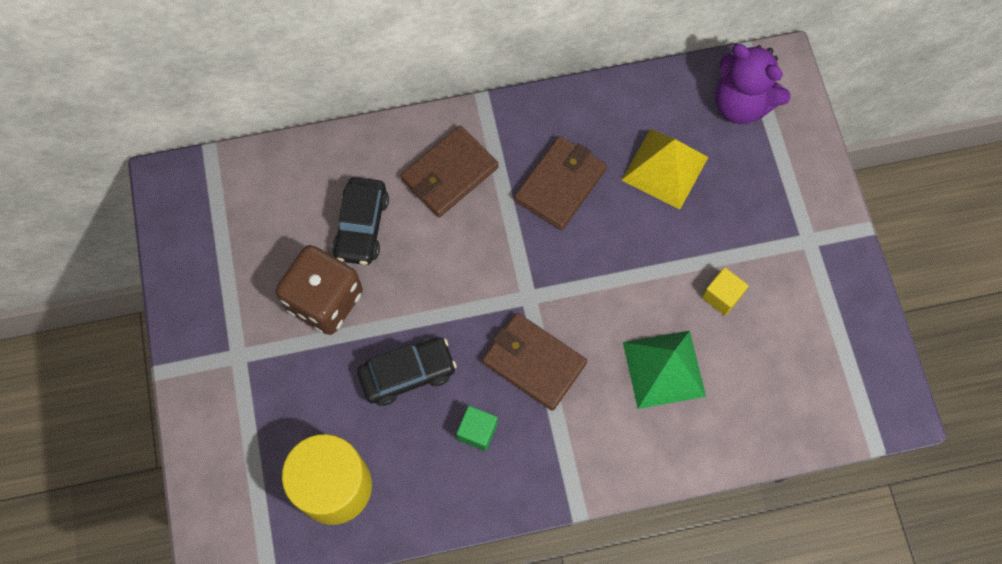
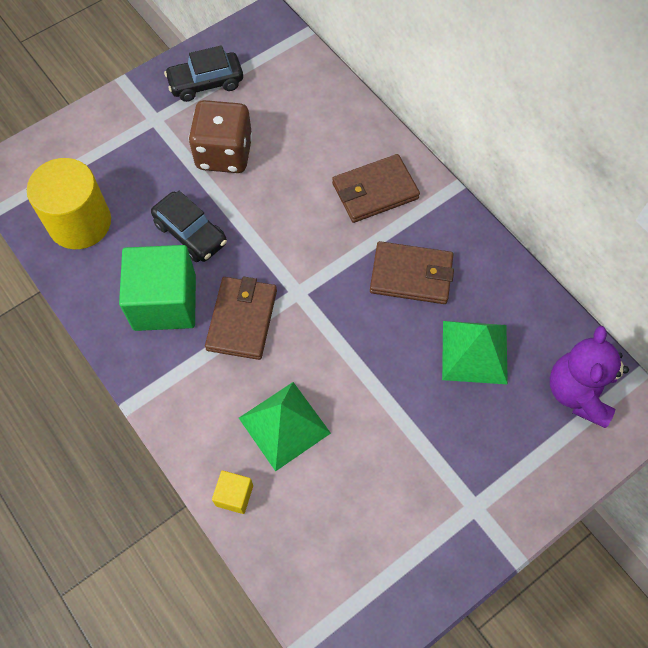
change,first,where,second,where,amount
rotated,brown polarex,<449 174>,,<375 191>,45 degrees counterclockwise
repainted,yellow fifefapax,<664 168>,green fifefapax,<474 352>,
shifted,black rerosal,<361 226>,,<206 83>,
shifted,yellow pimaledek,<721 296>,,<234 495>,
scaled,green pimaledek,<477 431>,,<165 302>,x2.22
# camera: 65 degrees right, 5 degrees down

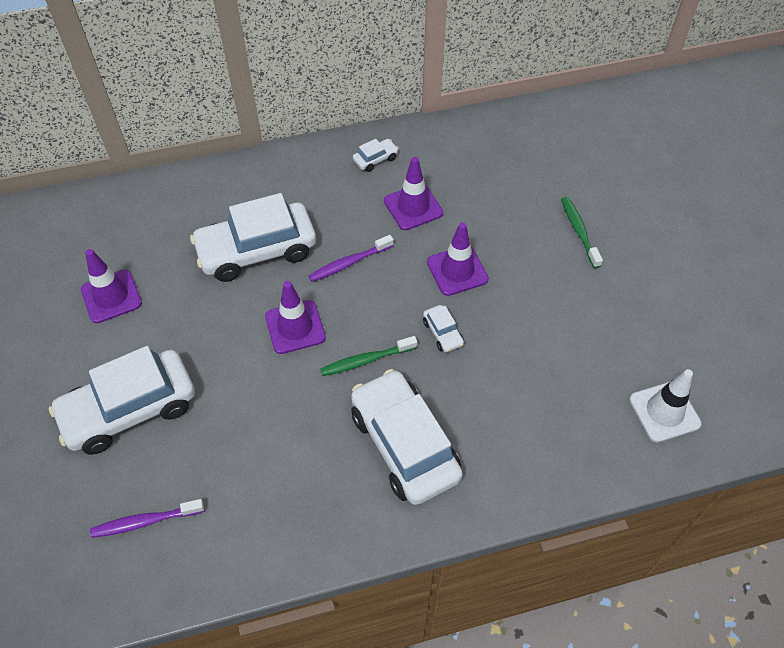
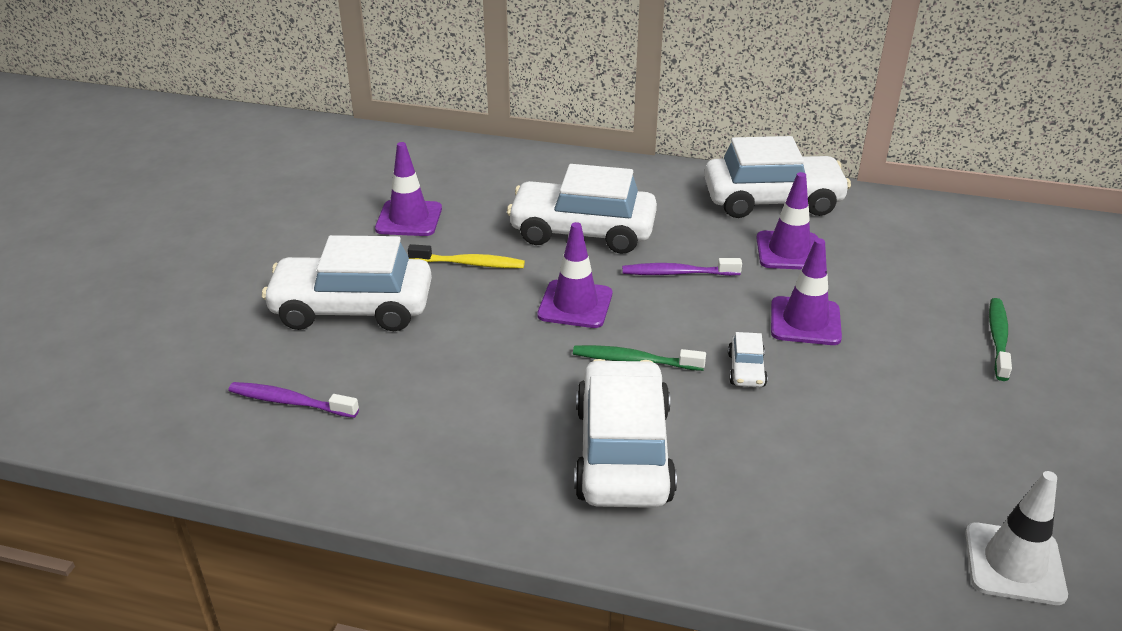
change,first,where,second,where,amount
scaled,white rerosal,<375 159>,,<772 200>,x2.42
new,,,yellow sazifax,<470 264>,
# camera: 30 degrees right, 20 degrees down

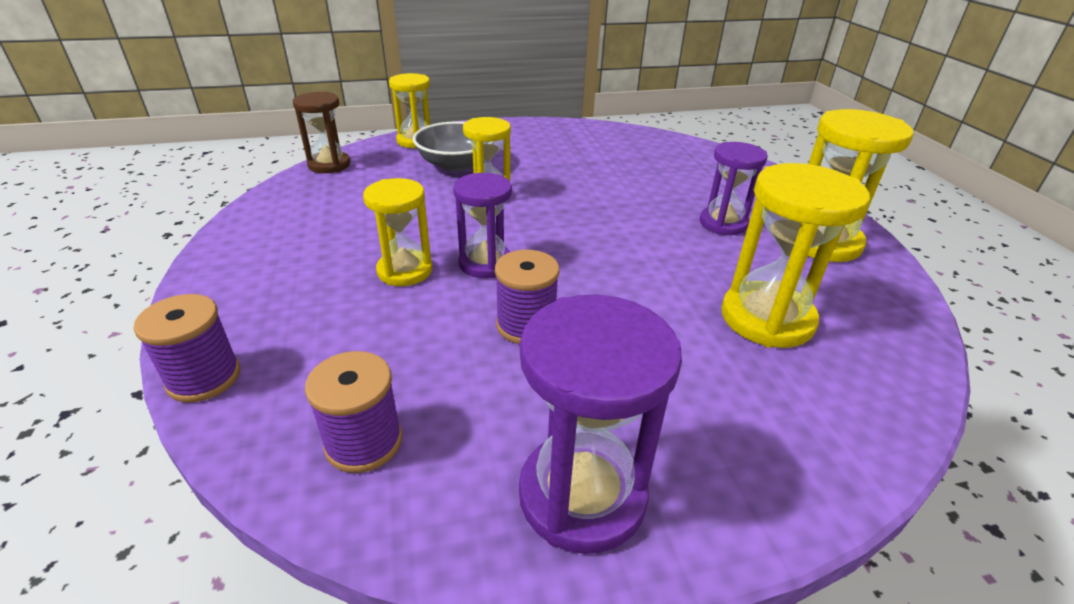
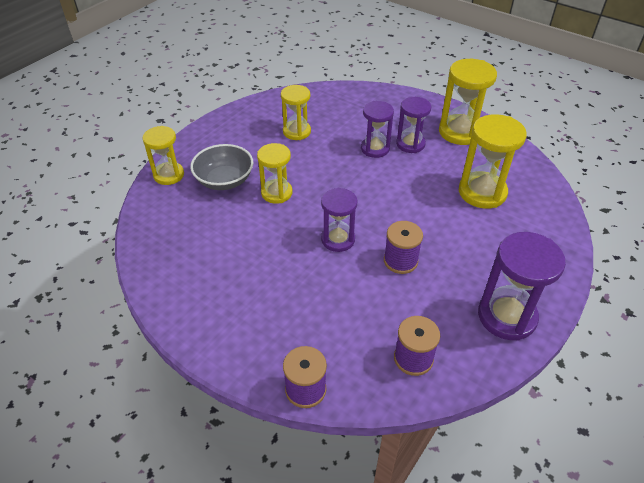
change,first,where,second,where,amount
gone,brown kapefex,<329 165>,,,
shifted,yellow kapefex,<405 271>,,<297 131>,
new,,,purple kapefex,<375 148>,
# camera: 40 degrees left, 10 degrees up

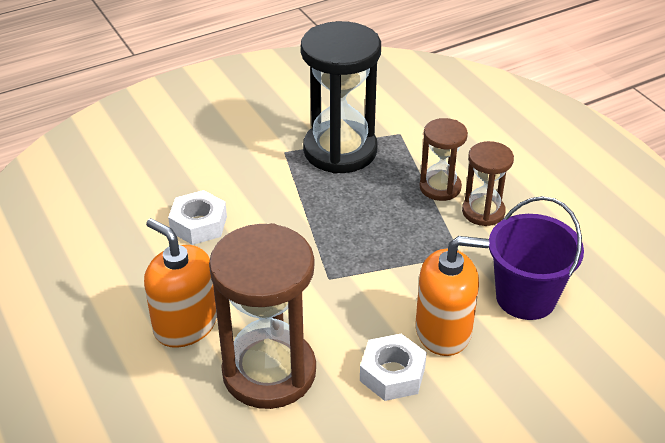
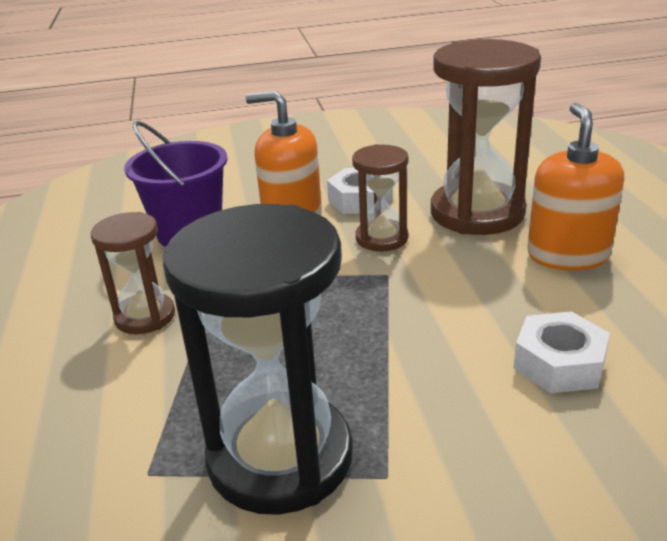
change,first,where,second,where,amount
shifted,brown kapefex,<440 187>,,<382 238>,
rotated,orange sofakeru,<185 325>,,<568 255>,150 degrees counterclockwise
# camera: 160 degrees left, 10 degrees down

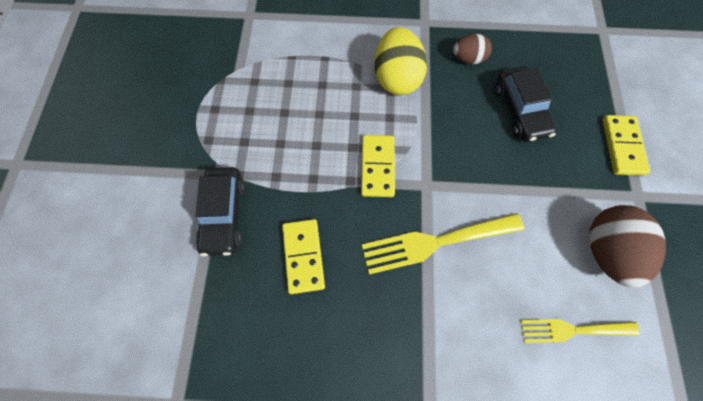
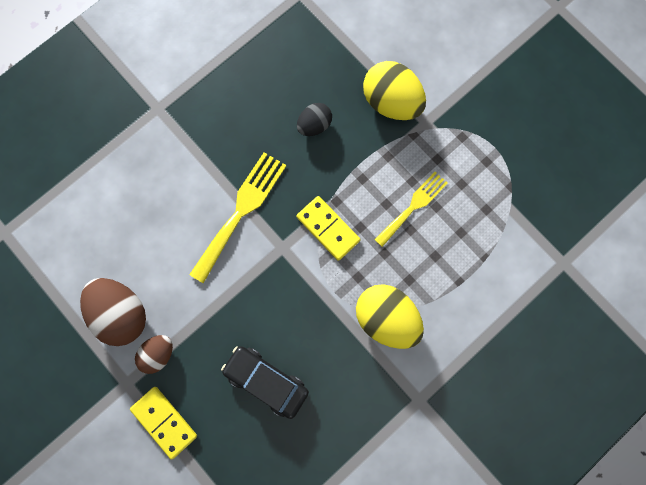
change,first,where,second,where,amount
shifted,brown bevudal,<468 59>,,<158 354>,
swapped,black rerosal,<224 215>,yellow bevudal,<391 102>,
swapped,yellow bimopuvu,<303 256>,black bevudal,<314 125>,
shifted,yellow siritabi,<572 330>,,<413 206>,
# camera: 135 degrees right, 10 degrees up

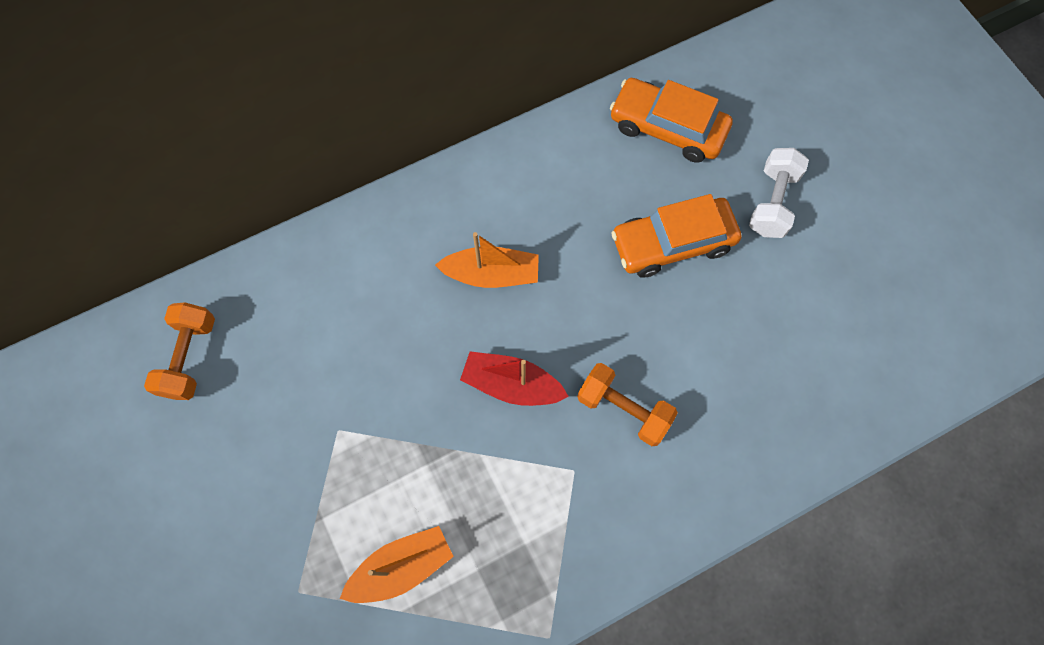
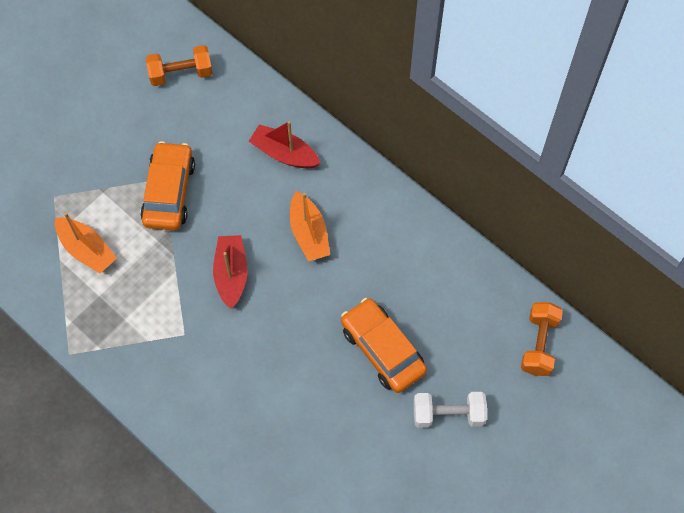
change,first,where,second,where,amount
shifted,orange rerosal,<667 128>,,<169 192>,
shifted,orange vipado,<623 409>,,<539 344>,
new,,,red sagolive,<284 153>,
# camera: 70 degrees right, 5 degrees down

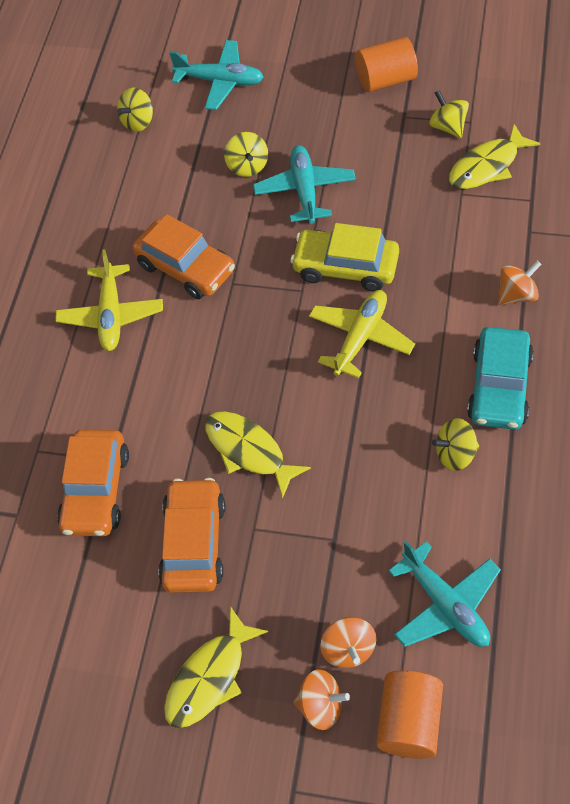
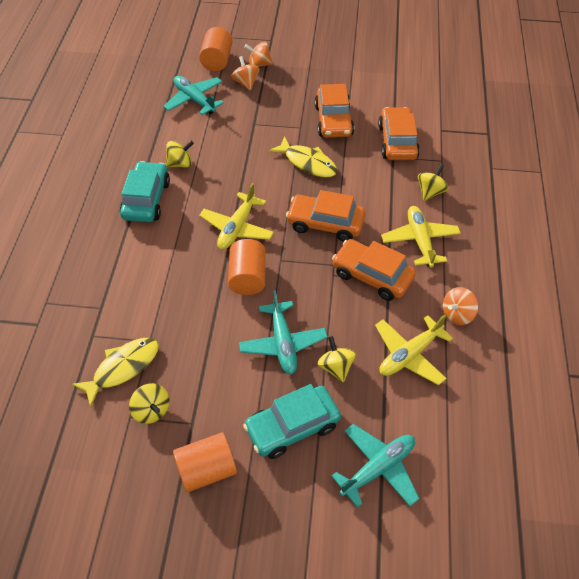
change,first,where,second,where,amount
rotated,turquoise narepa,<220 81>,,<378 468>,135 degrees clockwise
shifted,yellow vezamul,<138 122>,,<430 192>,
swapped,yellow rerosal,<345 267>,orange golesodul,<248 277>,
shifted,orange vezamul,<516 295>,,<457 314>,
gone,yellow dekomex,<210 677>,,,
new,,,orange rerosal,<325 224>,
new,,,yellow narepa,<409 355>,
new,,,turquoise rerosal,<292 427>,
# camera: 170 degrees right, 5 degrees down

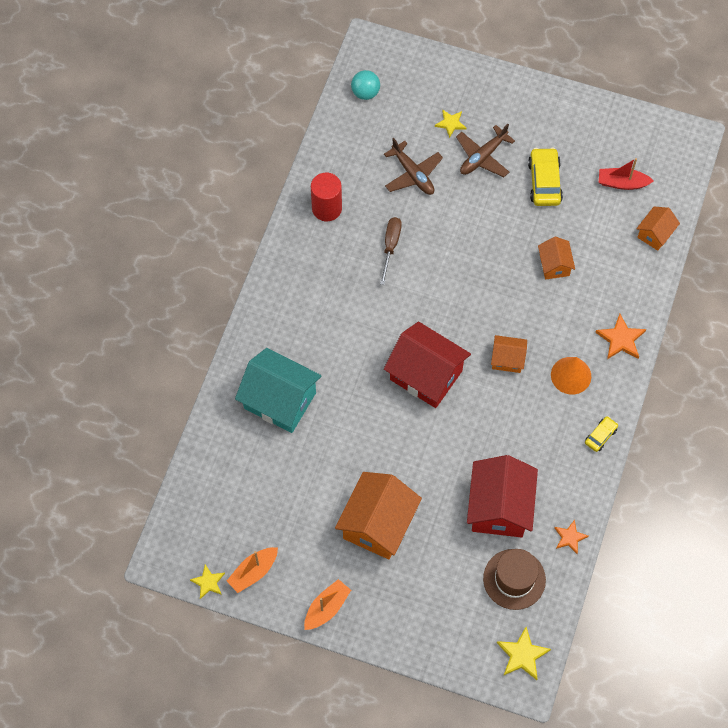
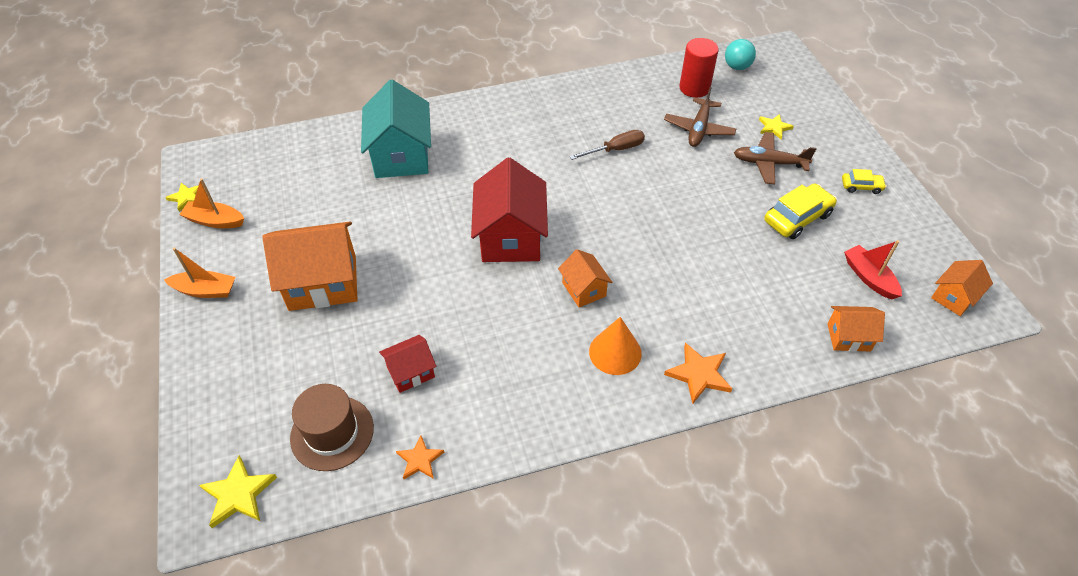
change,first,where,second,where,amount
shifted,red golesodul,<327 208>,,<694 88>,
shifted,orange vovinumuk,<554 265>,,<954 297>,
shifted,yellow rerosal,<600 436>,,<861 186>,
scaled,red vovinumuk,<499 507>,,<411 372>,x0.52
# camera: 55 degrees right, 15 degrees down

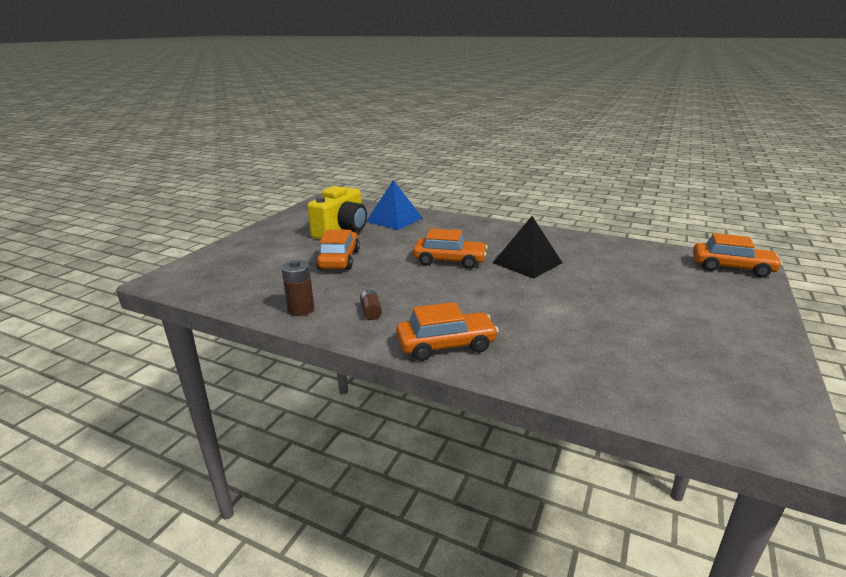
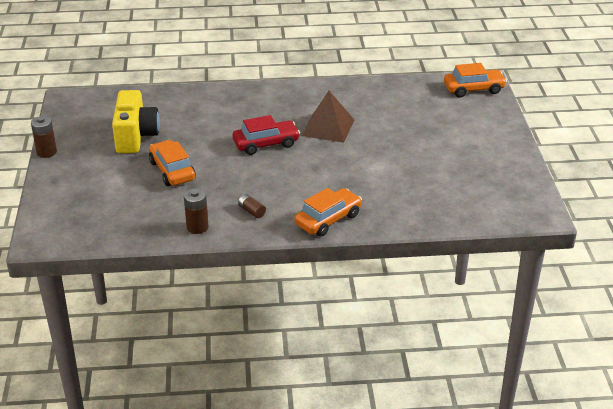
change,first,where,second,where,amount
gone,blue fifefapax,<394 220>,,,
repainted,black fifefapax,<527 263>,brown fifefapax,<328 127>,
repainted,orange rerosal,<449 261>,red rerosal,<266 144>,
new,,,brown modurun,<46 152>,
# camera: 30 degrees left, 10 degrees up

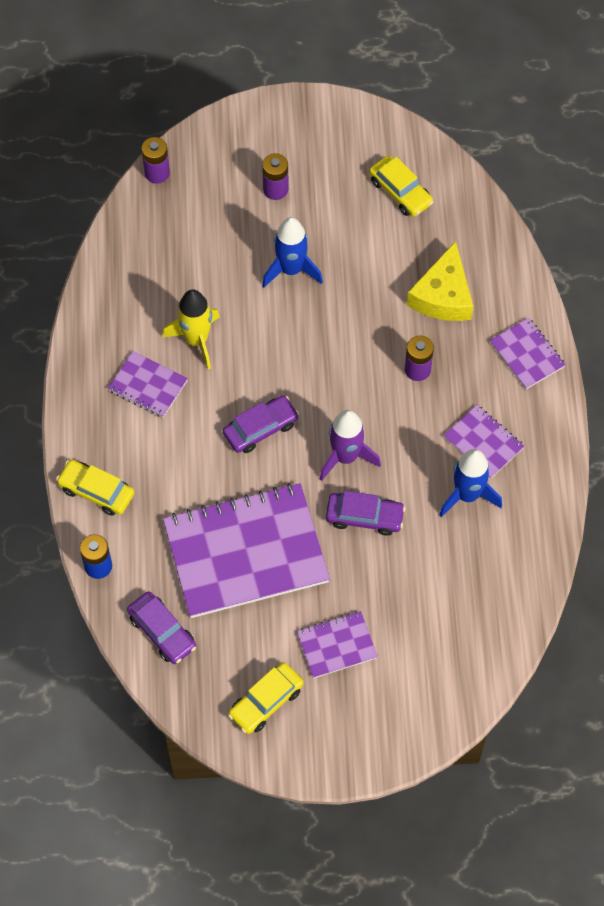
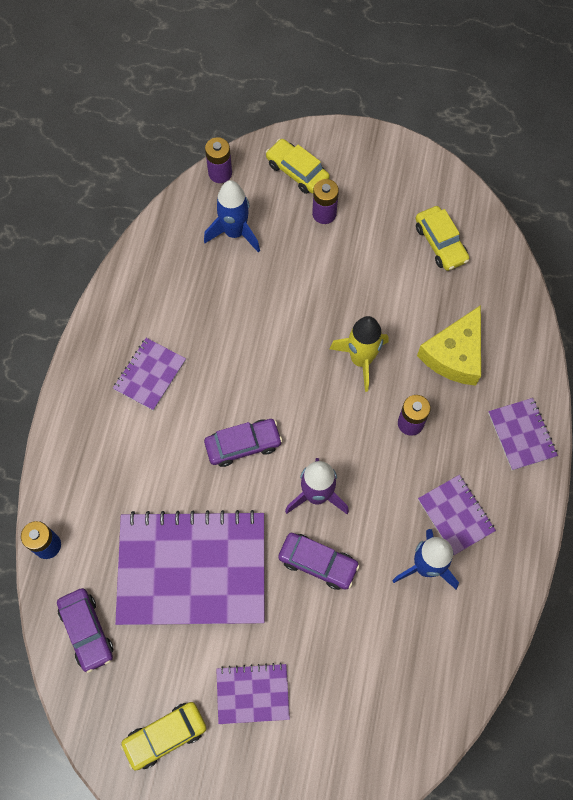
change,first,where,second,where,amount
shifted,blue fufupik,<291 270>,,<235 232>,
shifted,yellow fufupik,<196 340>,,<361 360>,
rotated,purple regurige,<148 385>,,<150 375>,75 degrees clockwise
shifted,yellow rerosal,<96 491>,,<297 171>,
# camera: 15 degrees right, 5 degrees up

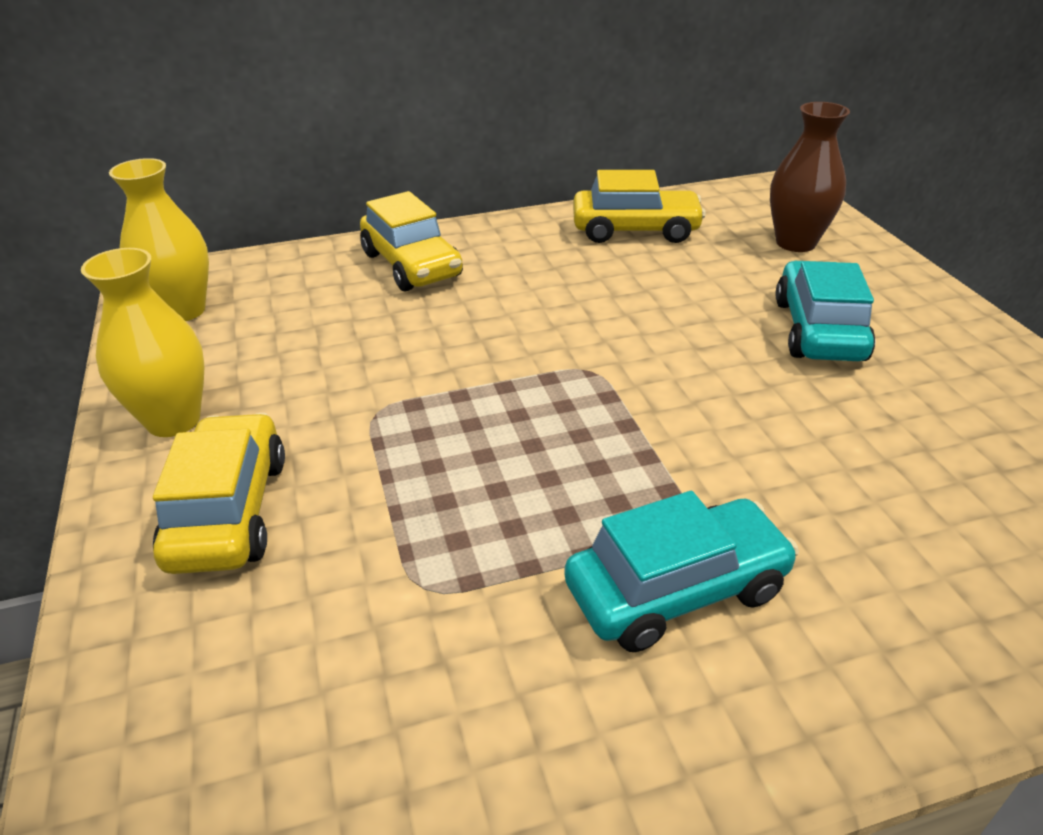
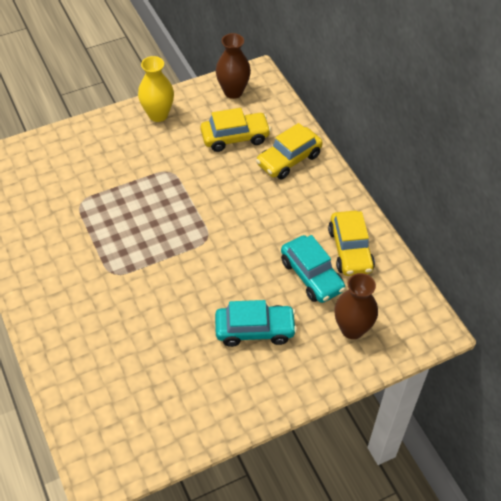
change,first,where,second,where,amount
repainted,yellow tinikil,<183 311>,brown tinikil,<233 92>,
shifted,yellow rerosal,<228 511>,,<235 137>,
shifted,turquoise rerosal,<676 589>,,<311 275>,
# camera: 80 degrees right, 15 degrees up

